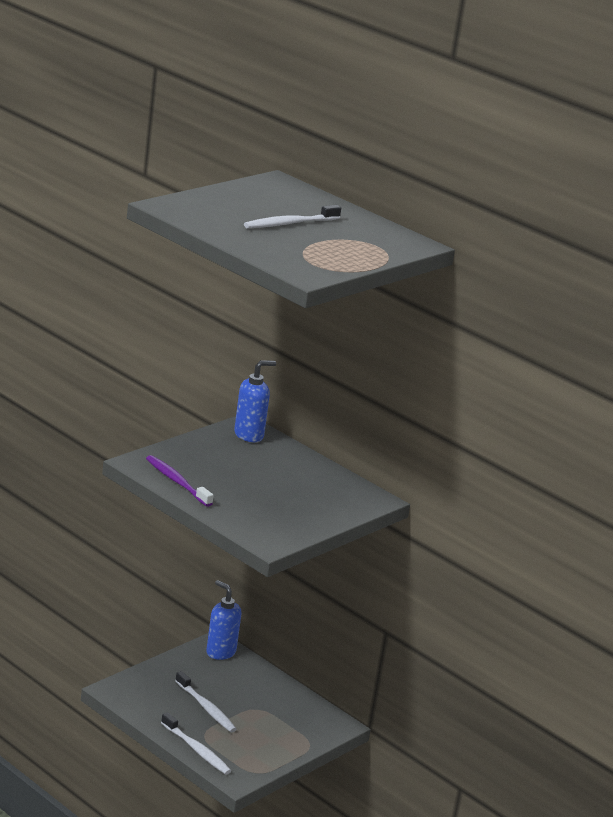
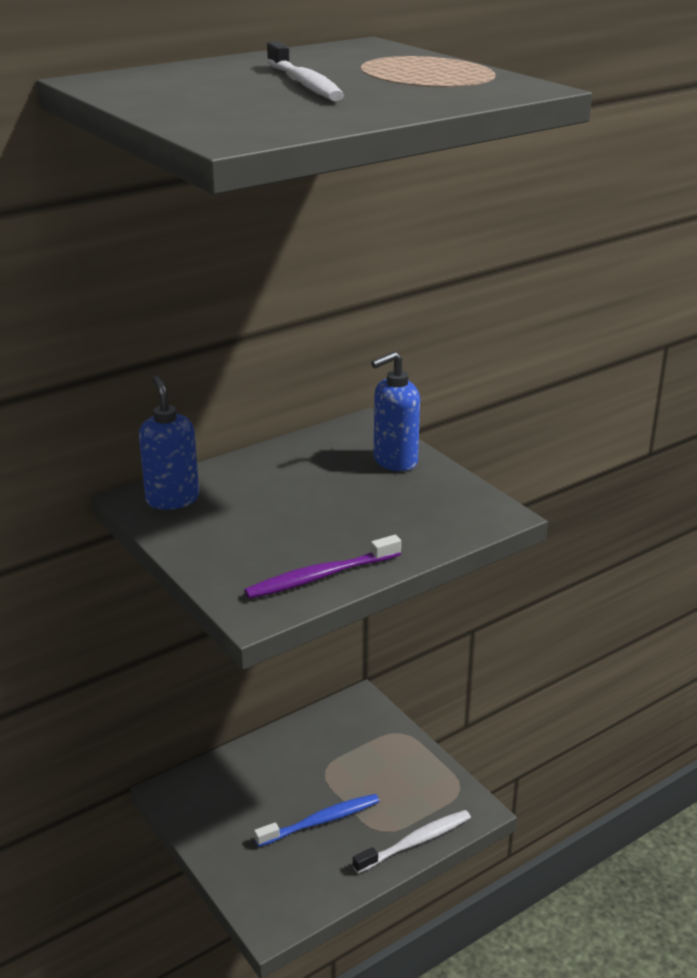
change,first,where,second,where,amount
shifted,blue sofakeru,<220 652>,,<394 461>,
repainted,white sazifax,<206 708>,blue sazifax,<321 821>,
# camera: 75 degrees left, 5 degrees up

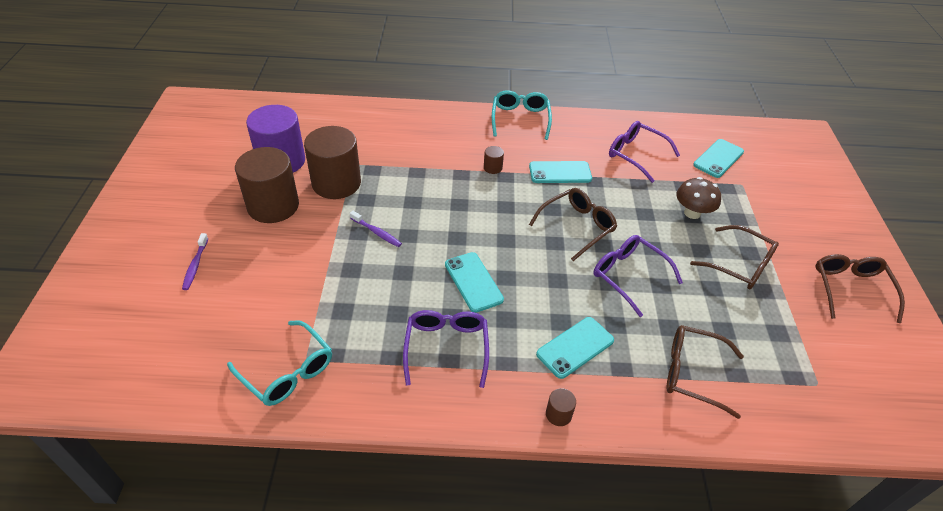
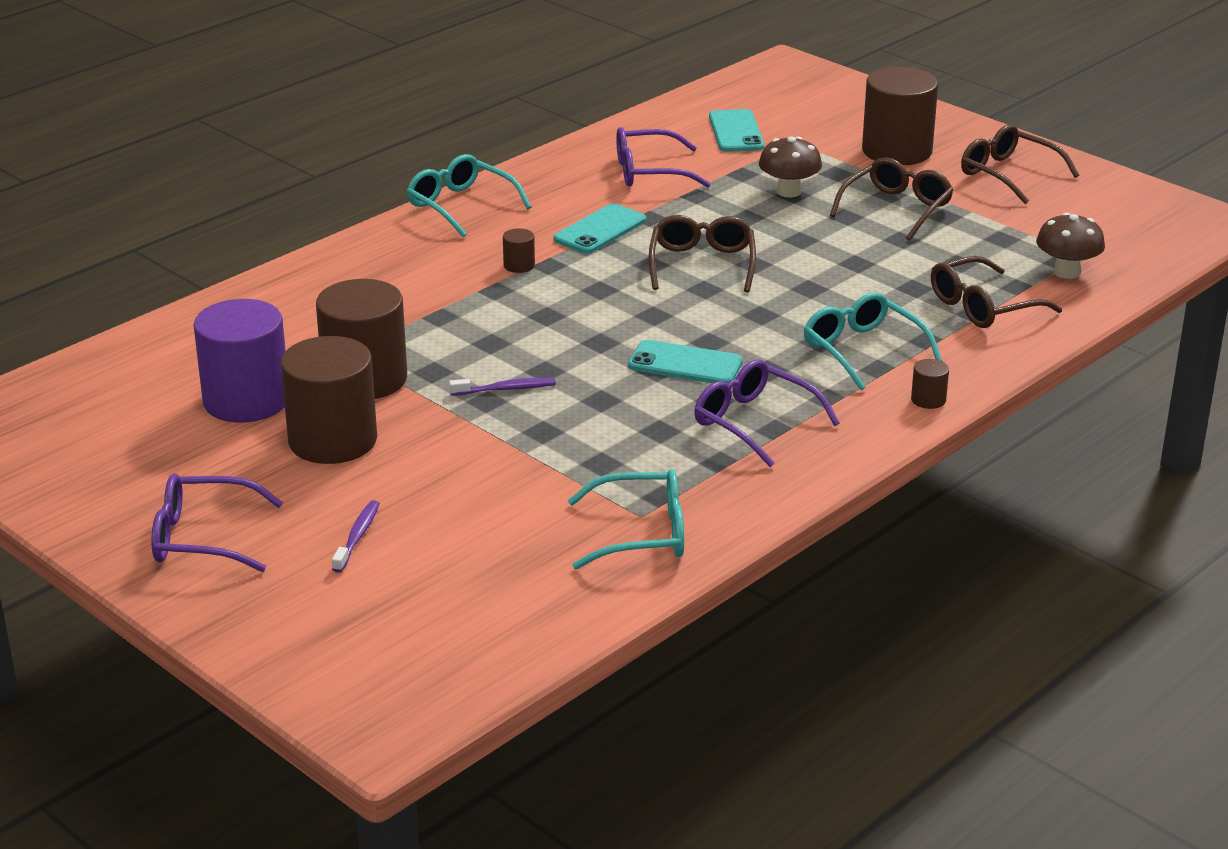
change,first,where,second,where,amount
rotated,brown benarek,<740 265>,,<896 208>,45 degrees counterclockwise
rotated,purple sazifax,<195 265>,,<357 537>,120 degrees counterclockwise
shifted,purple benarek,<628 276>,,<202 538>,
swapped,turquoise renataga,<575 347>,turquoise benarek,<862 350>,
new,,,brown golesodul,<897 151>,
new,,,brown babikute,<1066 272>,
# camera: 45 degrees left, 15 degrees down

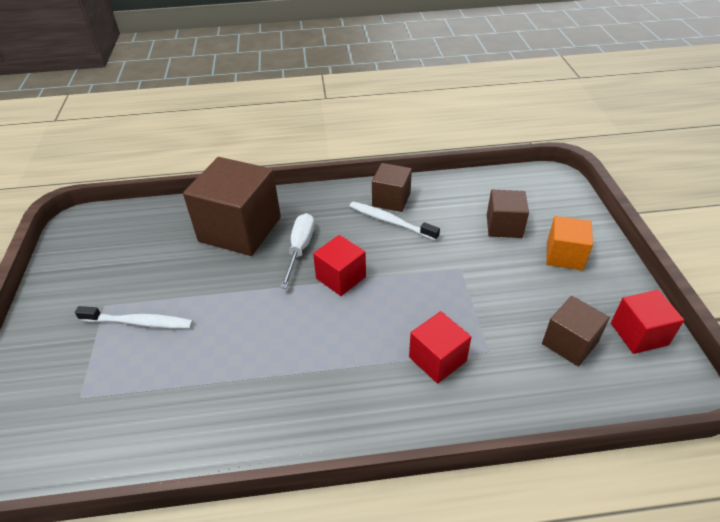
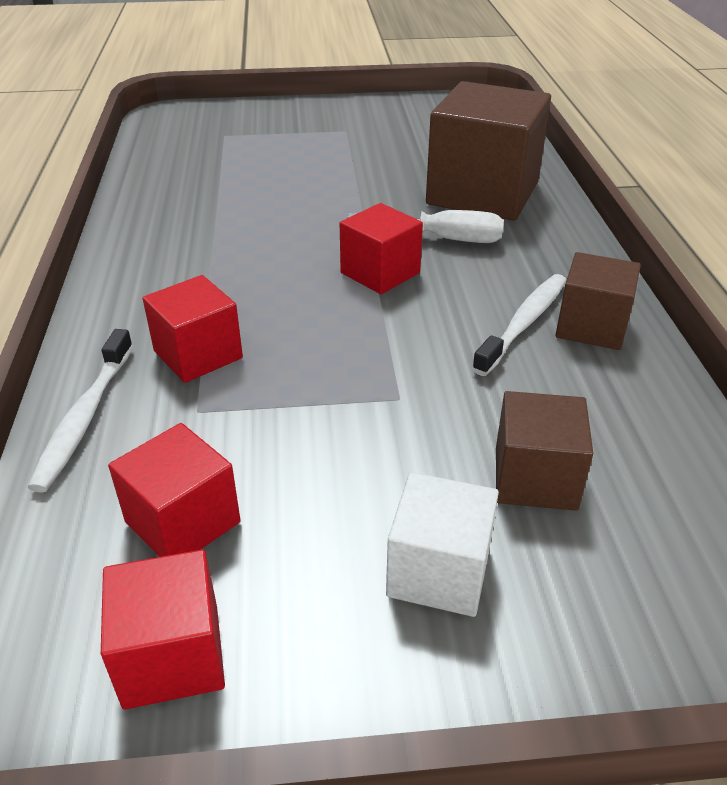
change,first,where,second,where,amount
repainted,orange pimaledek,<564 255>,white pimaledek,<439 571>,
repainted,brown pimaledek,<569 343>,red pimaledek,<183 522>,
shifted,white sazifax,<139 322>,,<85 418>,
# camera: 90 degrees right, 5 degrees down

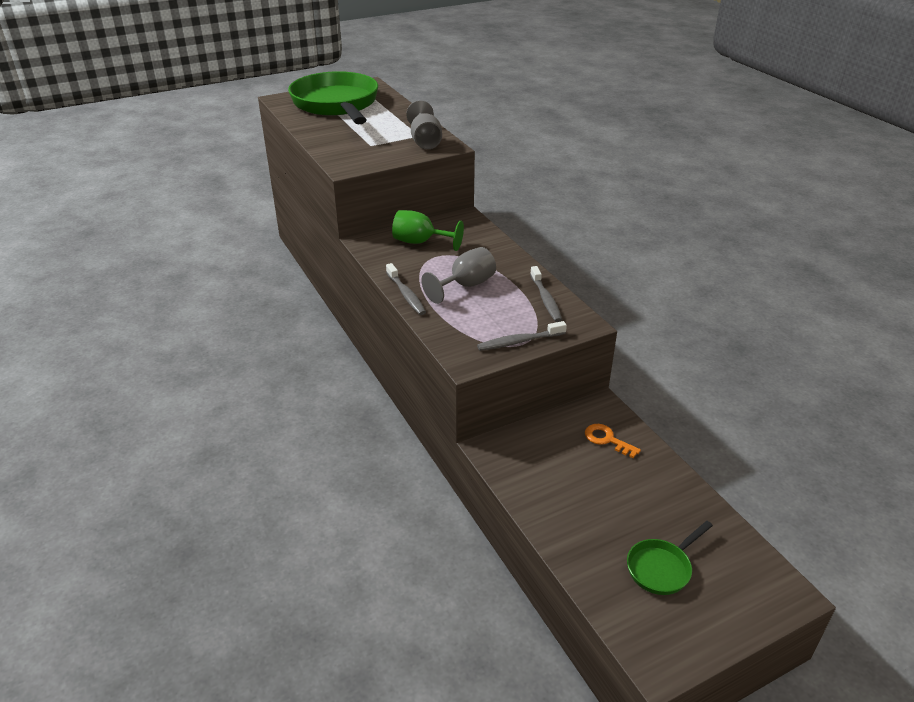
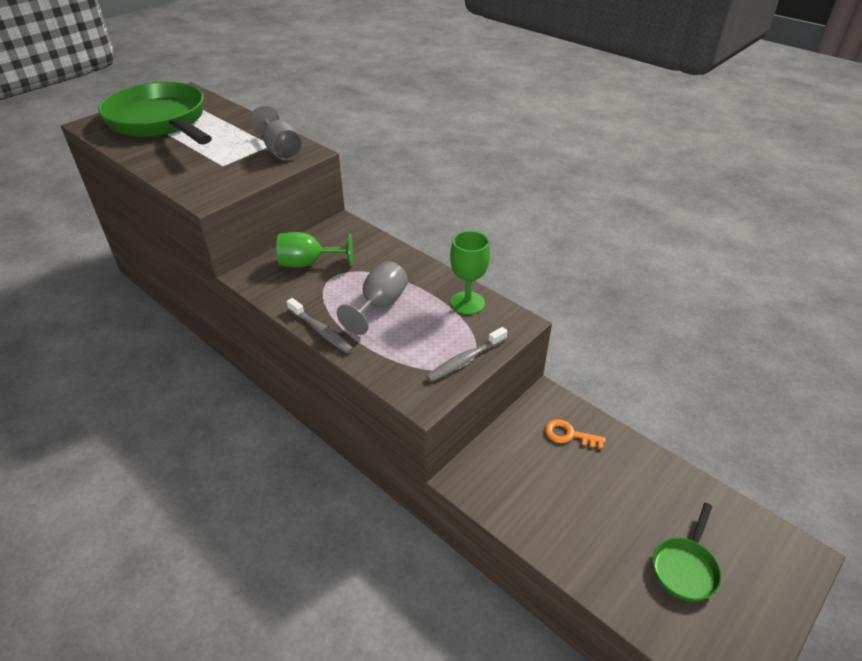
change,first,where,second,where,amount
swapped,grey sazifax,<546 299>,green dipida,<467 303>,
# camera: 20 degrees left, 5 degrees up

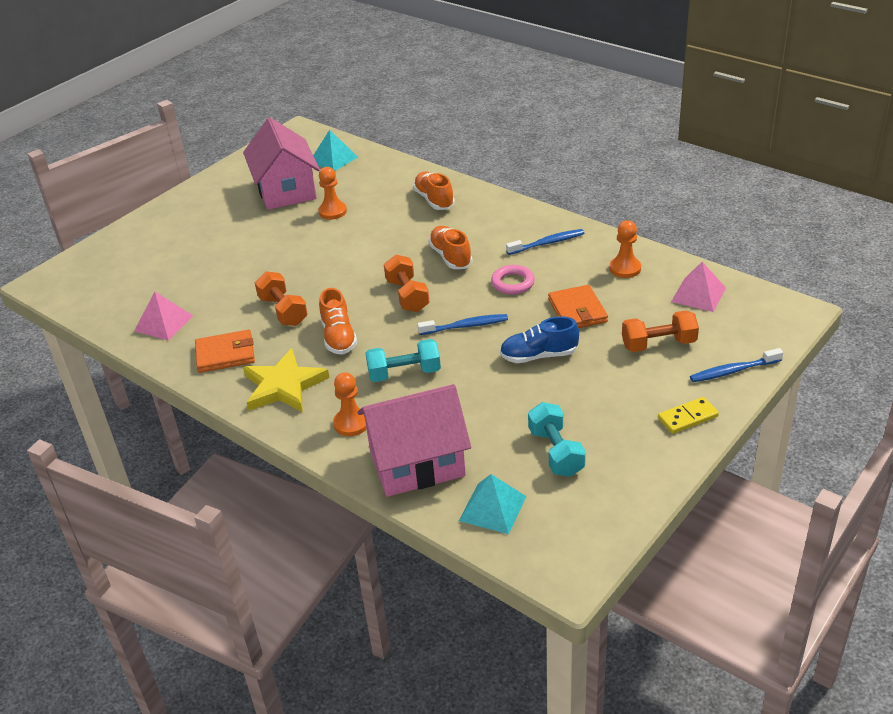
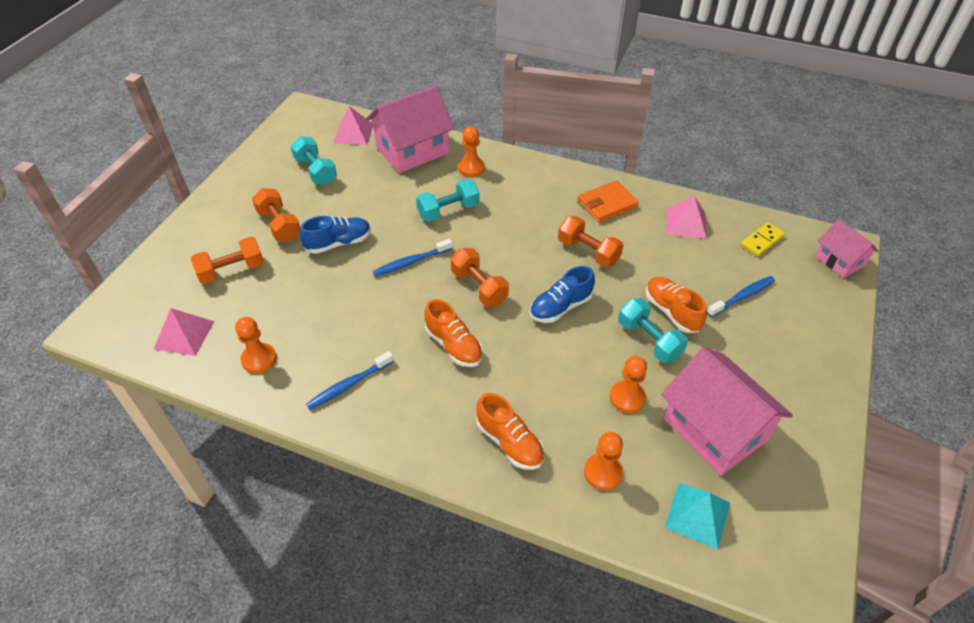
change,first,where,second,where,amount
gone,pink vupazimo,<513 283>,,,
gone,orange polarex,<577 311>,,,
shifted,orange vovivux,<338 337>,,<671 311>,
gone,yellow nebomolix,<284 386>,,,
shifted,blue sazifax,<733 371>,,<742 297>,
shifted,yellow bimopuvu,<687 417>,,<762 241>,
repainted,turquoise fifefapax,<492 508>,pink fifefapax,<353 133>,
new,,,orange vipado,<279 225>,
new,,,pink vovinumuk,<839 261>,
new,,,blue vovivux,<560 307>,
new,,,turquoise vipado,<649 340>,
new,,,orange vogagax,<603 472>,
# camera: 160 degrees right, 10 degrees up

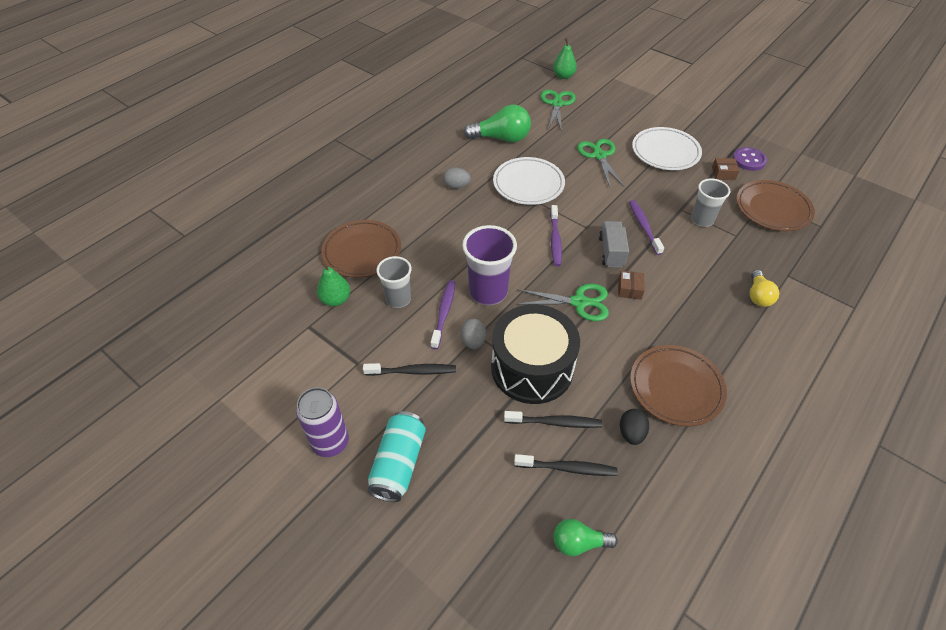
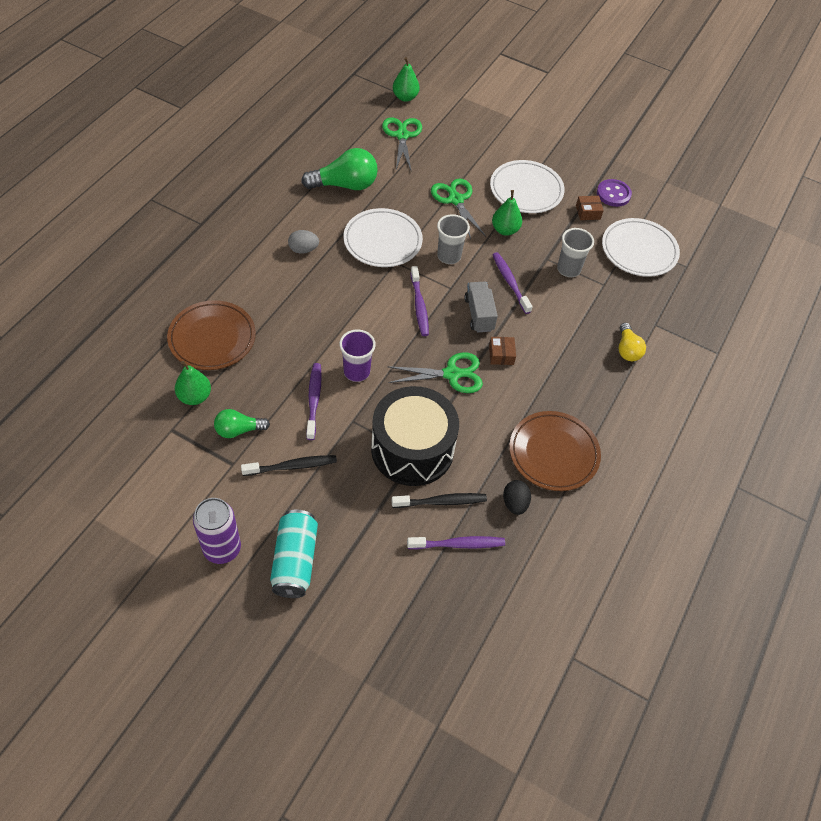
change,first,where,second,where,amount
repainted,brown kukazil,<772 209>,white kukazil,<639 250>,
scaled,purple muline,<488 292>,,<356 372>,x0.66
shifted,grey muline,<398 299>,,<449 256>,
gone,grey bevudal,<473 341>,,,
repainted,black sazifax,<567 468>,purple sazifax,<458 544>,
shifted,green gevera,<578 543>,,<238 430>,
new,,,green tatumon,<505 230>,
# camera: 15 degrees left, 5 degrees up

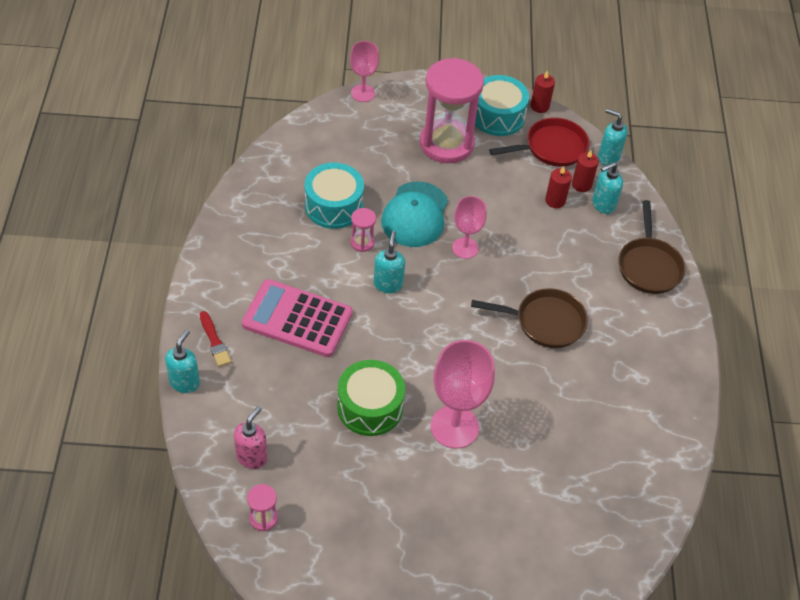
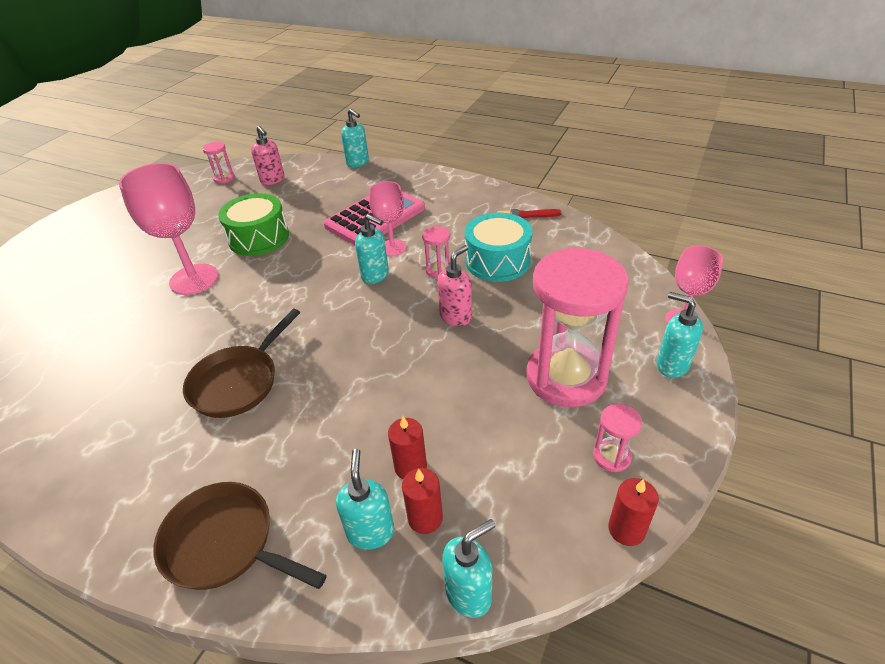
change,first,where,second,where,amount
swapped,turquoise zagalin,<497 116>,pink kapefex,<611 456>,
gone,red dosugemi,<552 148>,,,
swapped,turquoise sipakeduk,<415 215>,pink sofakeru,<456 317>,
shifted,pink dipida,<465 248>,,<392 248>,
shifted,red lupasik,<214 341>,,<526 215>,
new,,,turquoise sofakeru,<671 365>,
# camera: 120 degrees right, 10 degrees down

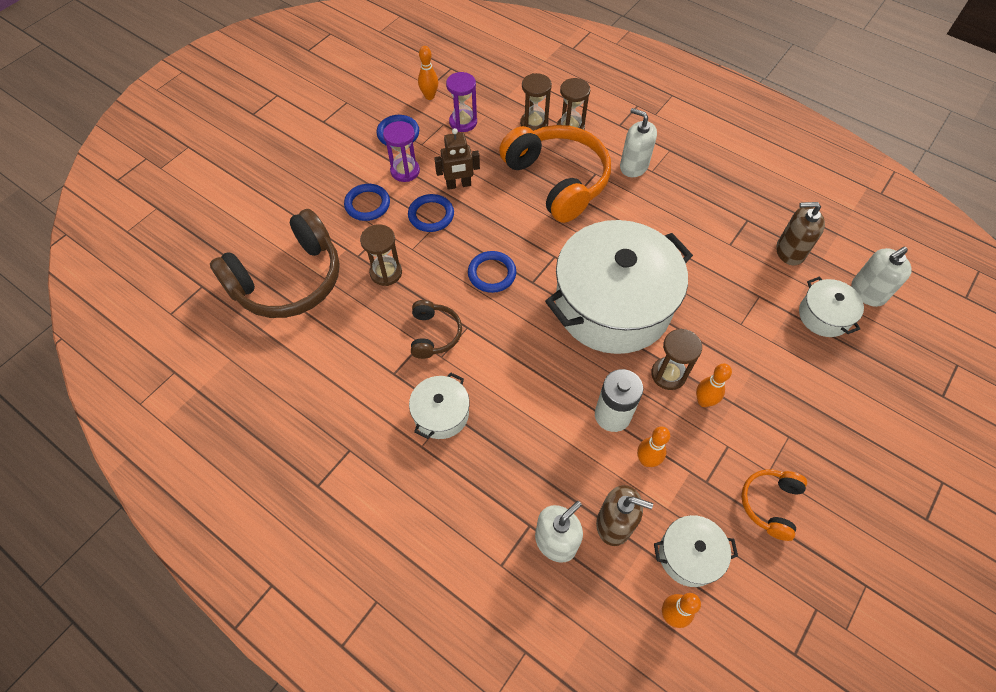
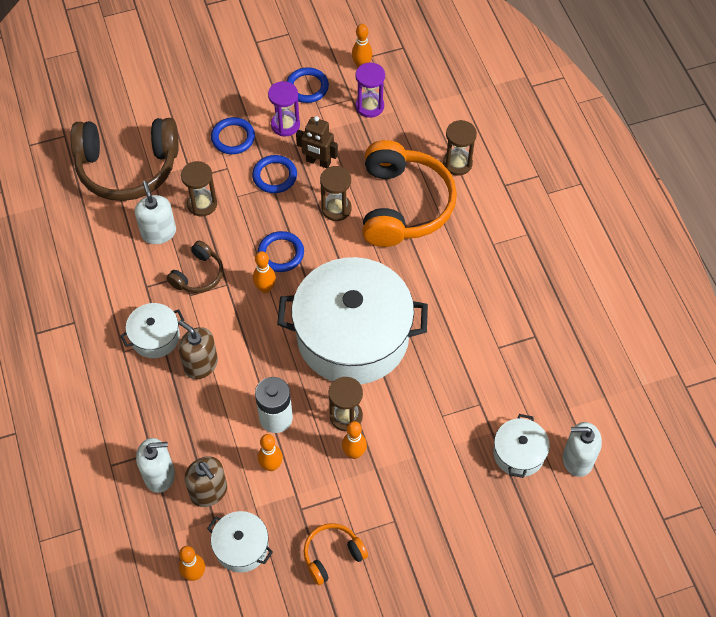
change,first,where,second,where,amount
shifted,brown kapefex,<534 123>,,<336 209>,
shifted,white sofakeru,<633 166>,,<158 232>,
shifted,brown sofakeru,<790 251>,,<201 364>,
new,,,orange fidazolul,<265 288>,
# camera: 35 degrees right, 0 degrees up

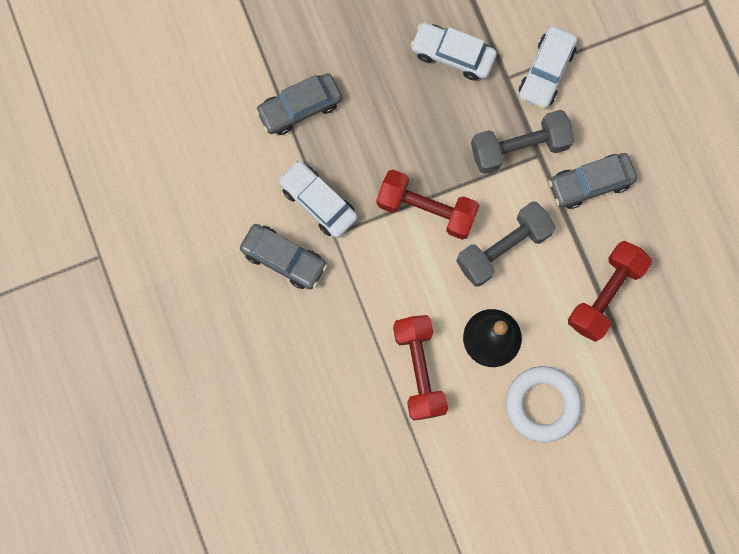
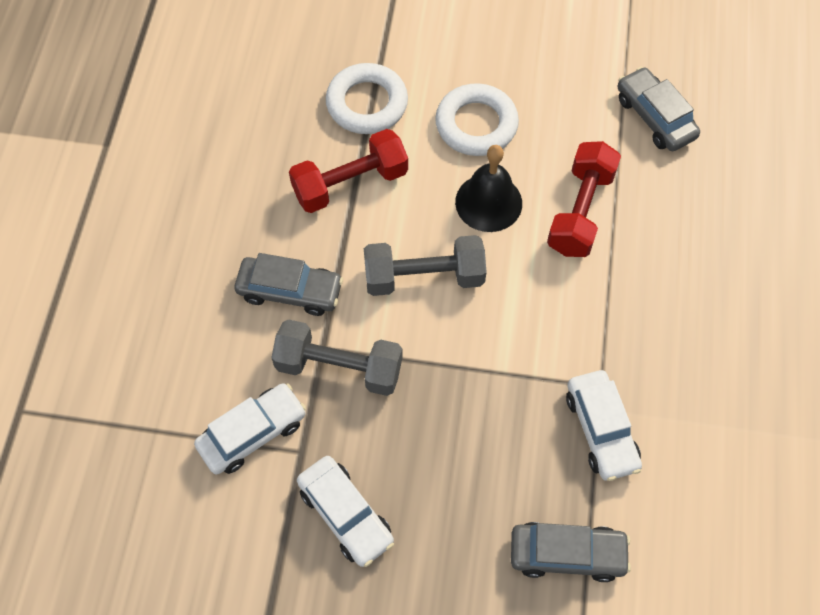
change,first,where,second,where,amount
gone,red vipado,<426 209>,,,
shifted,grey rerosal,<284 259>,,<655 117>,
new,,,white vupazimo,<367 103>,
# camera: 150 degrees left, 15 degrees down

